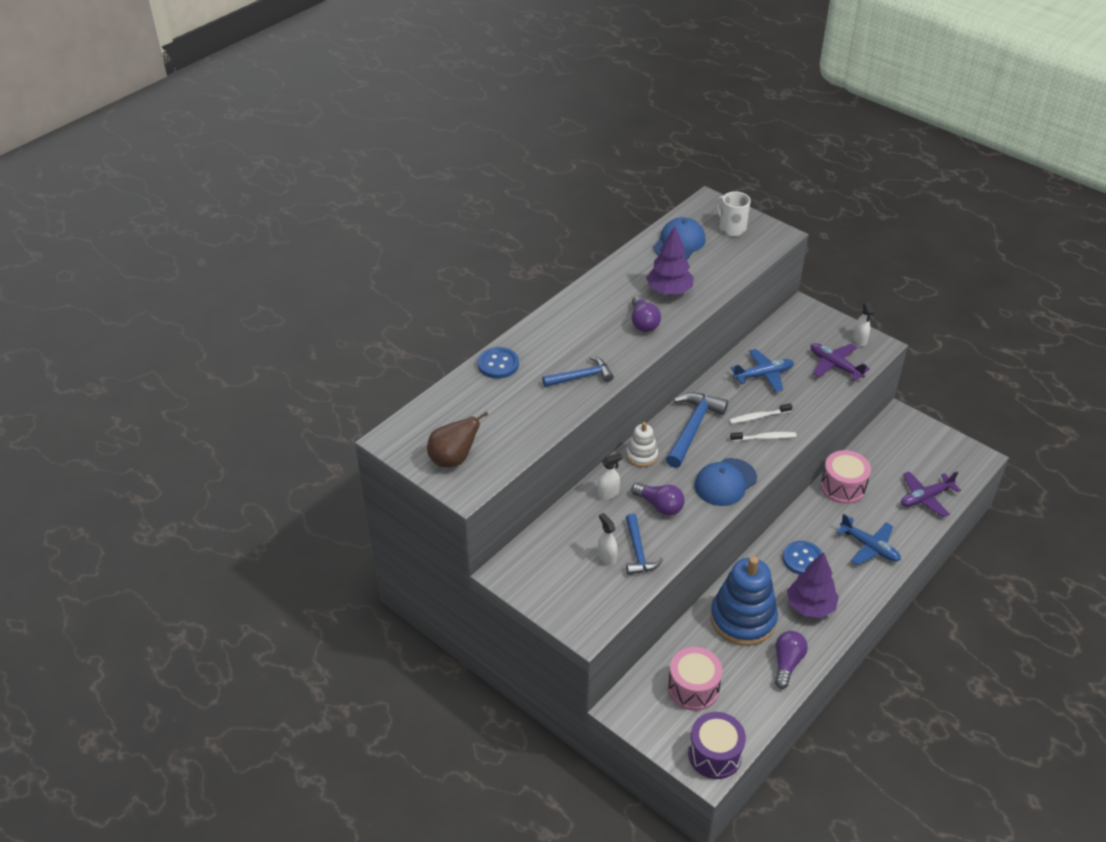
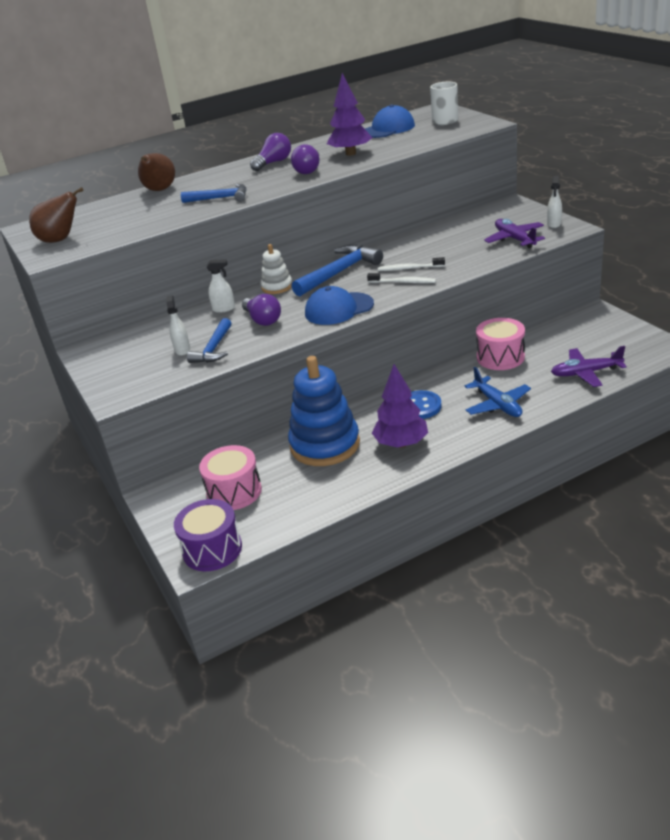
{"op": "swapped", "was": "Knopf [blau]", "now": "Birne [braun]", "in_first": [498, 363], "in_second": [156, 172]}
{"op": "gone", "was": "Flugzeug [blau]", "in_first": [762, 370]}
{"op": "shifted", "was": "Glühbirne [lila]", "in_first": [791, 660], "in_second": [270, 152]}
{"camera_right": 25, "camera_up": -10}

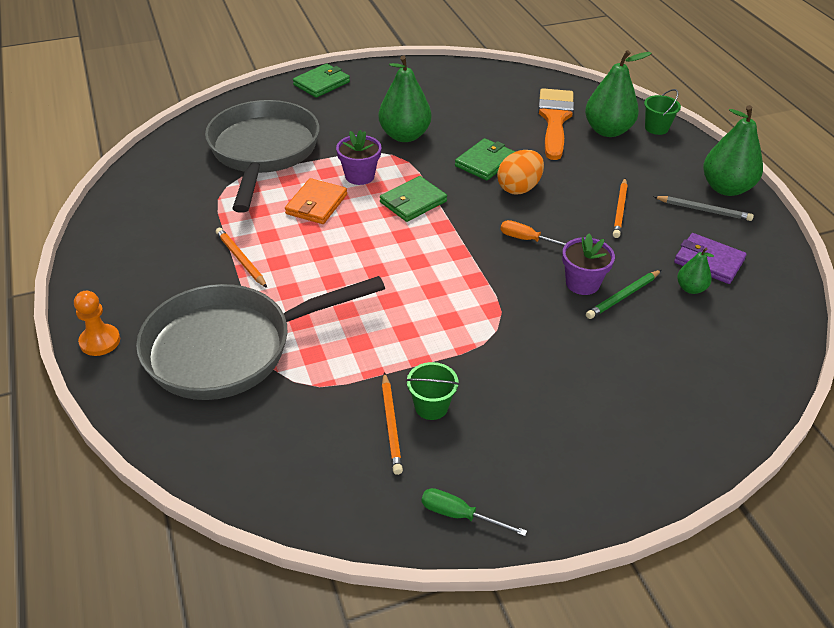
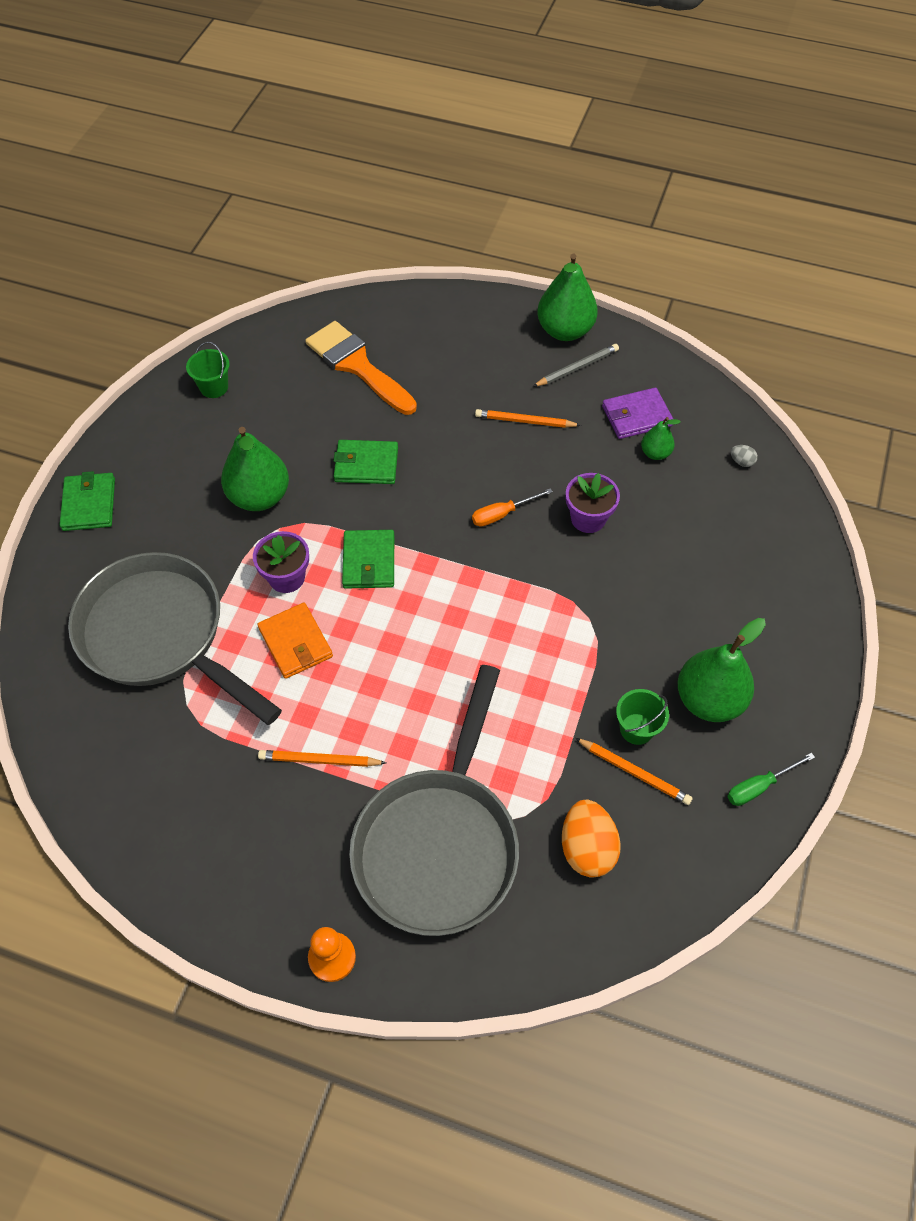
{"op": "rotated", "was": "Geldbörse [grün]", "in_first": [485, 159], "in_second": [365, 462], "clockwise": -75}
{"op": "shifted", "was": "Ei [orange]", "in_first": [520, 172], "in_second": [591, 839]}
{"op": "shifted", "was": "Birne [grün]", "in_first": [618, 93], "in_second": [722, 670]}
{"op": "gone", "was": "Bleistift [grün]", "in_first": [623, 294]}
{"op": "rotated", "was": "Bleistift [orange]", "in_first": [620, 208], "in_second": [528, 418], "clockwise": 135}
{"op": "shifted", "was": "Eimer [grün]", "in_first": [662, 112], "in_second": [208, 370]}
{"op": "new", "now": "Ei [grau]", "in_second": [744, 456]}
{"camera_right": -50, "camera_up": 15}

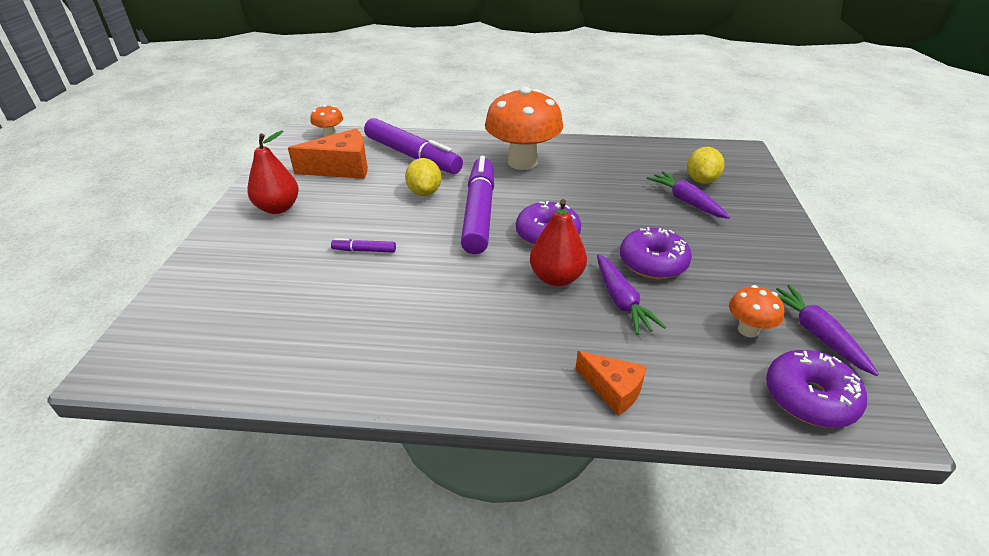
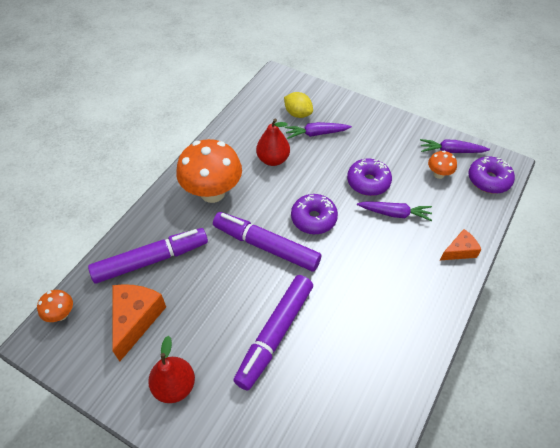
{"op": "scaled", "was": "Filzstift [lila]", "in_first": [363, 245], "in_second": [273, 333], "ratio": 2.49}
{"op": "gone", "was": "Zitrone [gelb]", "in_first": [423, 177]}
{"op": "shifted", "was": "Birne [rot]", "in_first": [558, 242], "in_second": [273, 142]}
{"camera_right": -65, "camera_up": 15}

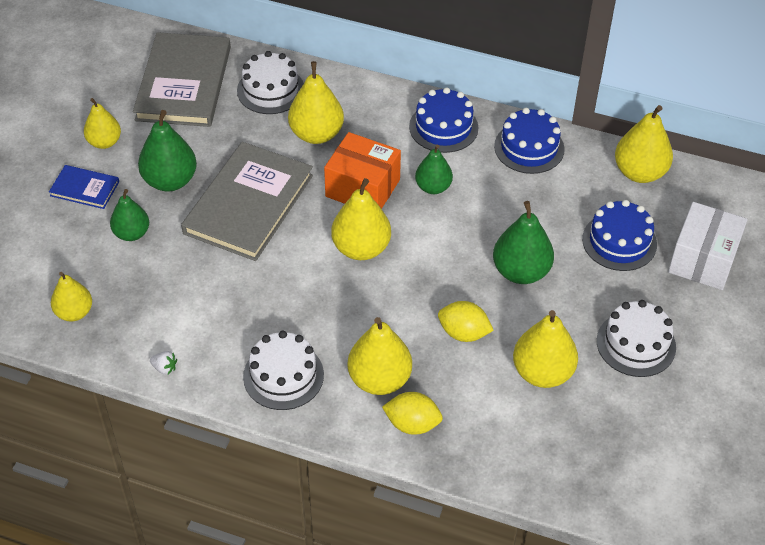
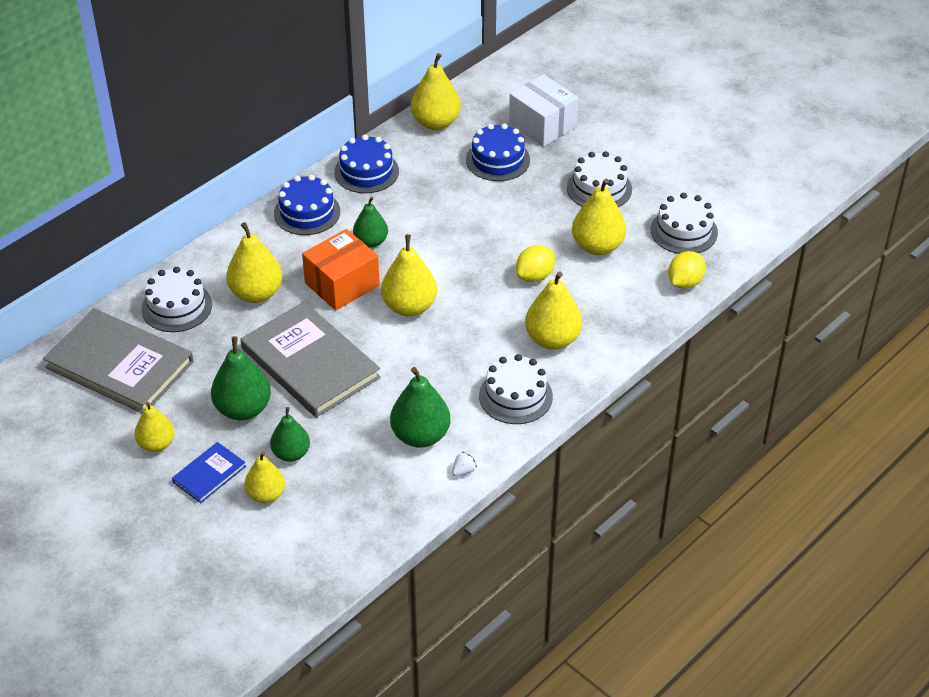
{"op": "shifted", "was": "Birne [gelb]", "in_first": [71, 297], "in_second": [264, 477]}
{"op": "shifted", "was": "Zitrone [gelb]", "in_first": [412, 413], "in_second": [687, 270]}
{"op": "shifted", "was": "Birne [grün]", "in_first": [523, 242], "in_second": [420, 407]}
{"op": "new", "now": "Kuchen [weiß]", "in_second": [684, 223]}
{"camera_right": -65, "camera_up": -5}

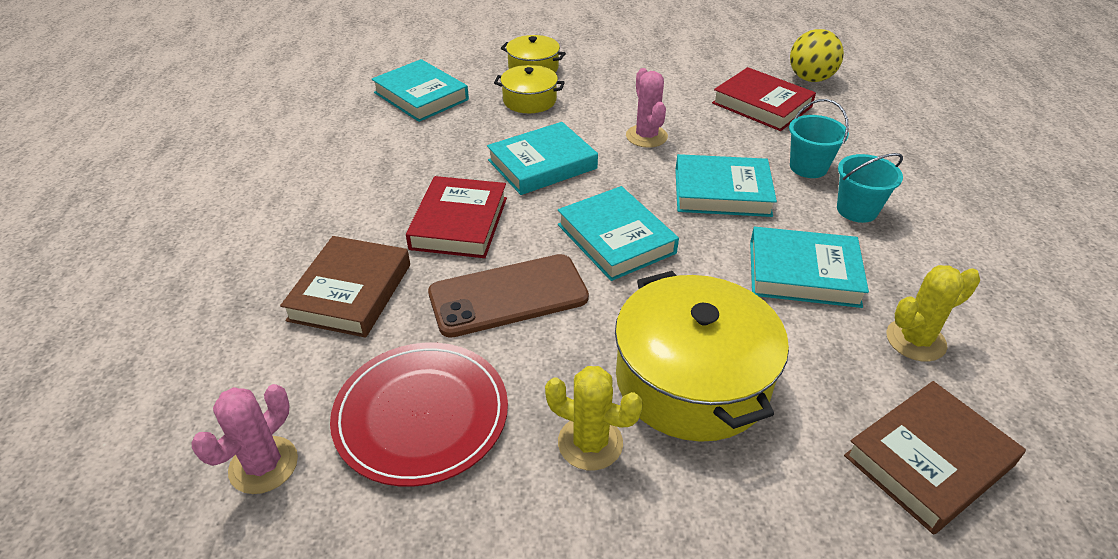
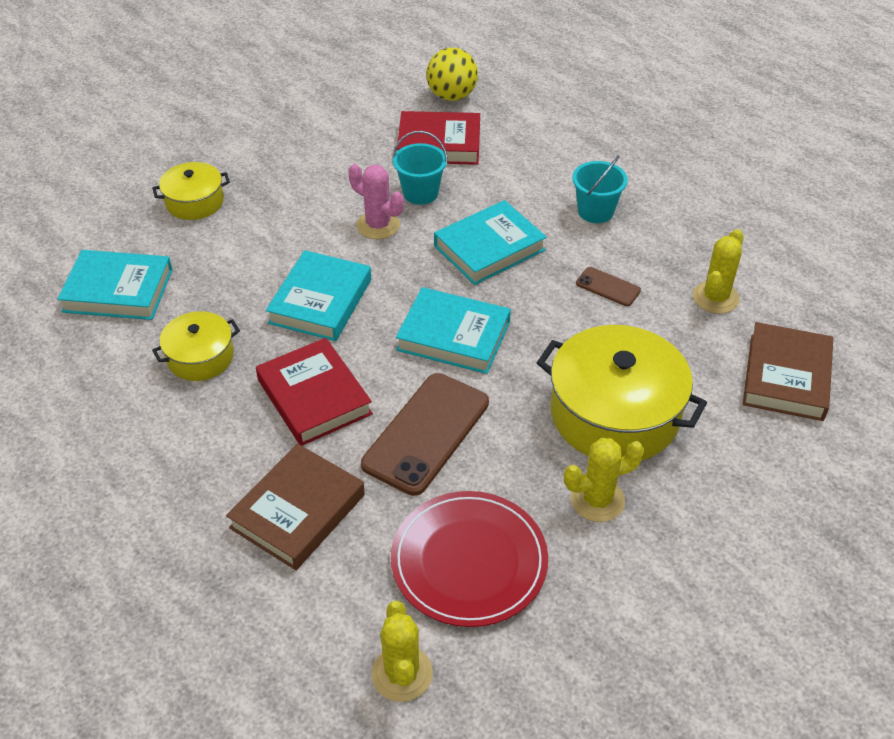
{"op": "repainted", "was": "Kaktus [rosa]", "now": "Kaktus [gelb]", "in_first": [244, 439], "in_second": [402, 651]}
{"op": "rotated", "was": "Buch [braun]", "in_first": [345, 287], "in_second": [295, 506], "clockwise": 60}
{"op": "shifted", "was": "Kochtopf [gelb]", "in_first": [529, 89], "in_second": [196, 346]}
{"op": "swapped", "was": "Buch [türkis]", "now": "Handy [braun]", "in_first": [809, 267], "in_second": [608, 286]}
{"op": "shifted", "was": "Eimer [türkis]", "in_first": [819, 138], "in_second": [420, 168]}
{"camera_right": -40, "camera_up": 5}

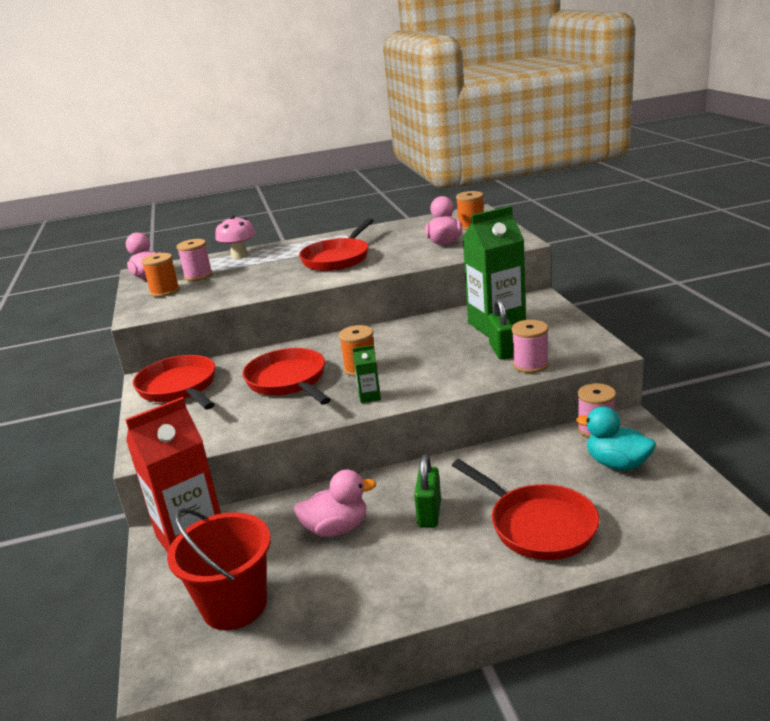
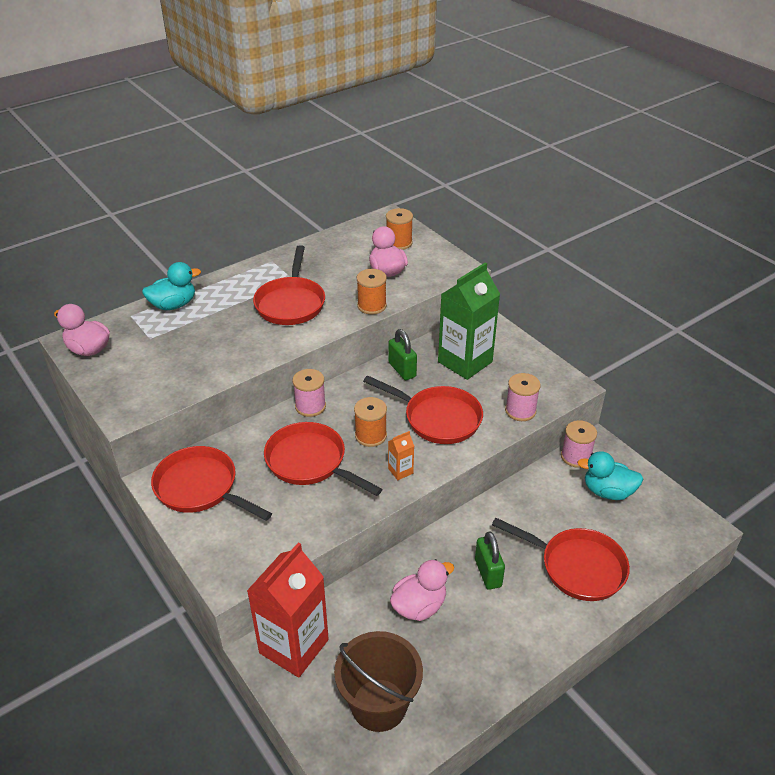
{"op": "shifted", "was": "Garnrolle [orange]", "in_first": [160, 275], "in_second": [372, 291]}
{"op": "repainted", "was": "Eimer [rot]", "now": "Eimer [braun]", "in_first": [219, 569], "in_second": [378, 681]}
{"op": "shifted", "was": "Garnrolle [rosa]", "in_first": [195, 260], "in_second": [309, 393]}
{"op": "swapped", "was": "Pilz [rosa]", "now": "Ente [türkis]", "in_first": [235, 237], "in_second": [171, 286]}
{"op": "repainted", "was": "Getränkekarton [grün]", "now": "Getränkekarton [orange]", "in_first": [367, 374], "in_second": [401, 455]}
{"op": "shifted", "was": "Vorhängeschloss [grün]", "in_first": [501, 329], "in_second": [402, 354]}
{"op": "new", "now": "Pfanne [rot]", "in_second": [423, 409]}
{"camera_right": -25, "camera_up": 15}

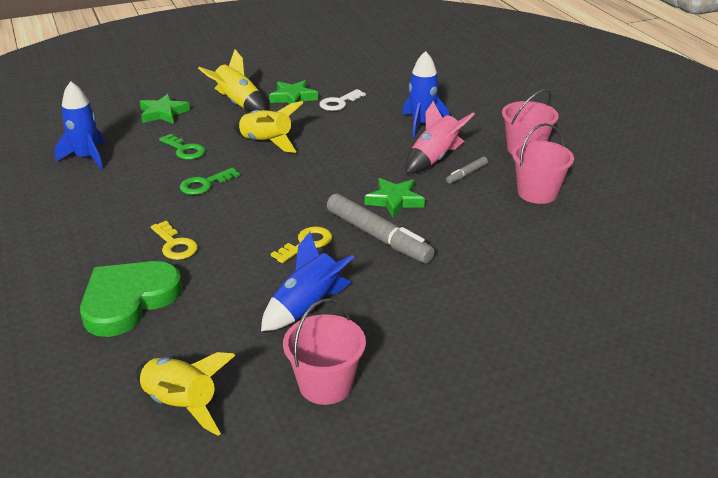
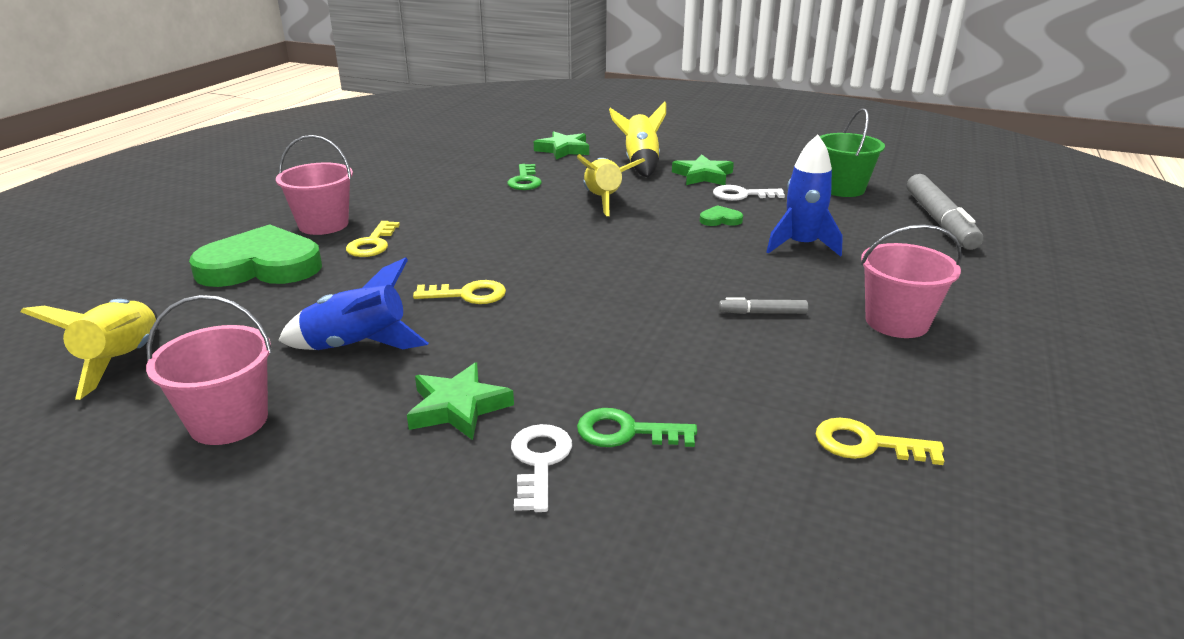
{"op": "gone", "was": "Rakete [blau]", "in_first": [79, 125]}
{"op": "shifted", "was": "Schlüssel [grün]", "in_first": [210, 181], "in_second": [637, 427]}
{"op": "shifted", "was": "Filzstift [grau]", "in_first": [381, 228], "in_second": [945, 212]}
{"op": "shifted", "was": "Stern [grün]", "in_first": [395, 198], "in_second": [460, 401]}
{"op": "gone", "was": "Rakete [rosa]", "in_first": [440, 137]}
{"op": "shifted", "was": "Eimer [rosa]", "in_first": [543, 163], "in_second": [314, 185]}
{"op": "new", "now": "Schlüssel [weiß]", "in_second": [541, 468]}
{"op": "new", "now": "Herz [grün]", "in_second": [721, 215]}
{"op": "new", "now": "Schlüssel [gelb]", "in_second": [880, 441]}
{"op": "new", "now": "Eimer [grün]", "in_second": [852, 152]}
{"camera_right": 45, "camera_up": -5}

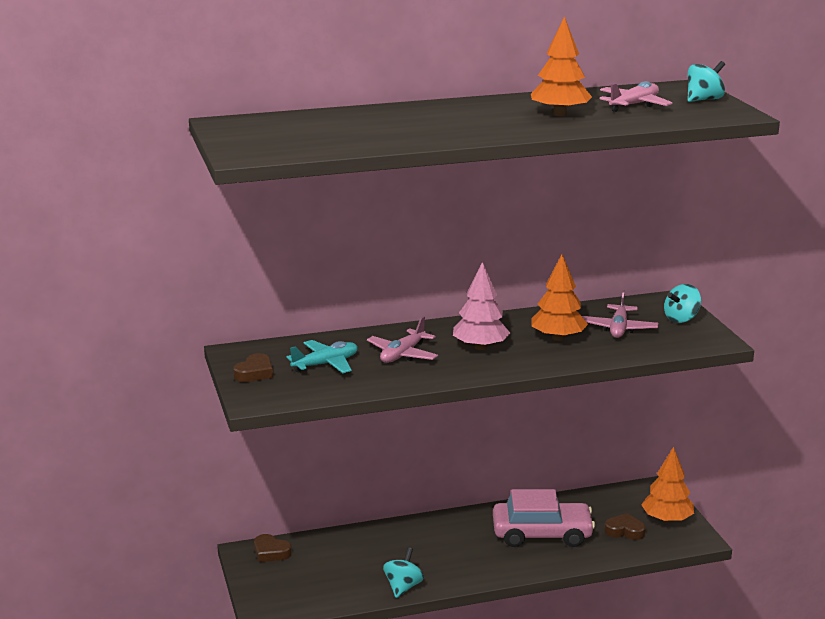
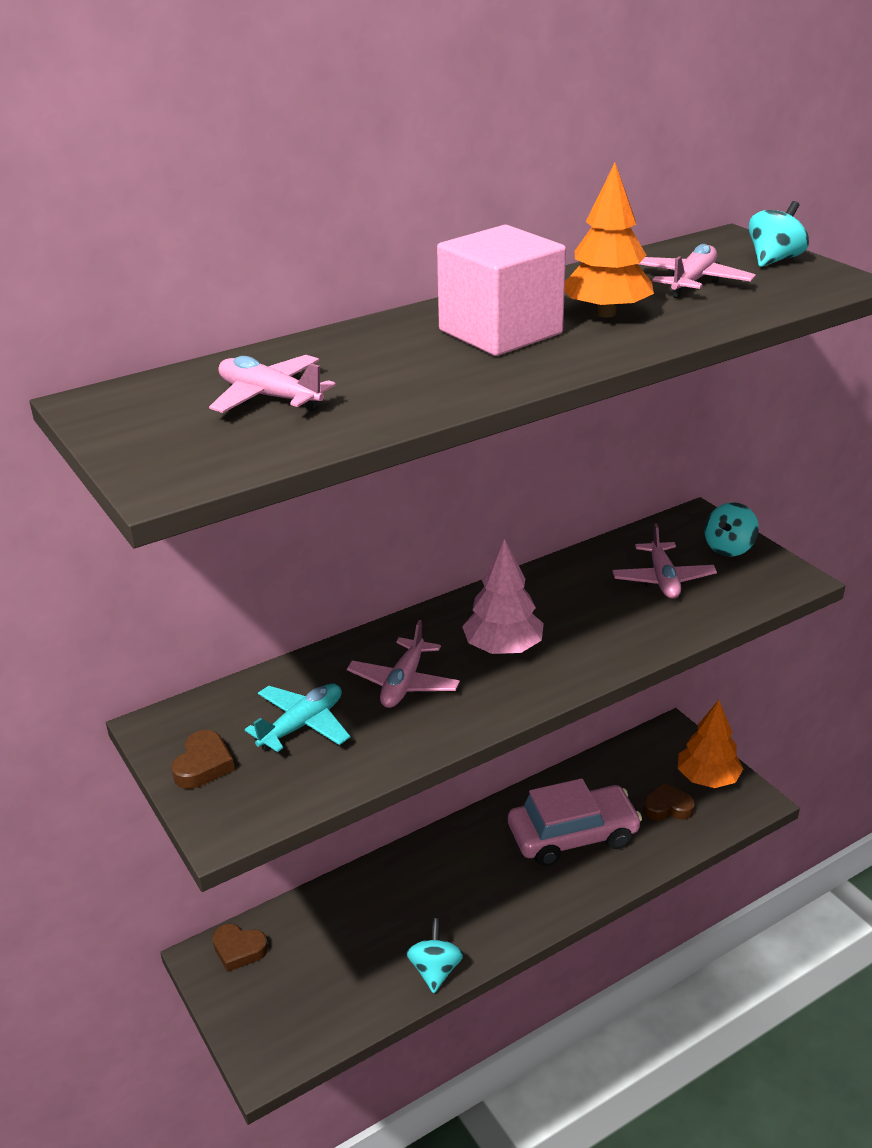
{"op": "gone", "was": "Baum [orange]", "in_first": [559, 297]}
{"op": "new", "now": "Flugzeug [rosa]", "in_second": [272, 384]}
{"op": "new", "now": "Kubus [rosa]", "in_second": [501, 290]}
{"camera_right": -15, "camera_up": 10}

